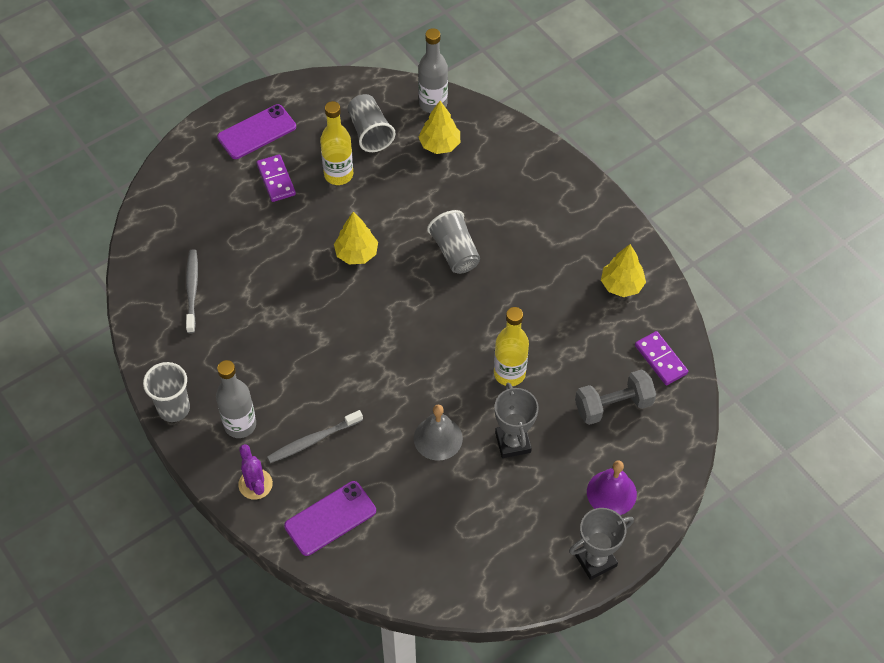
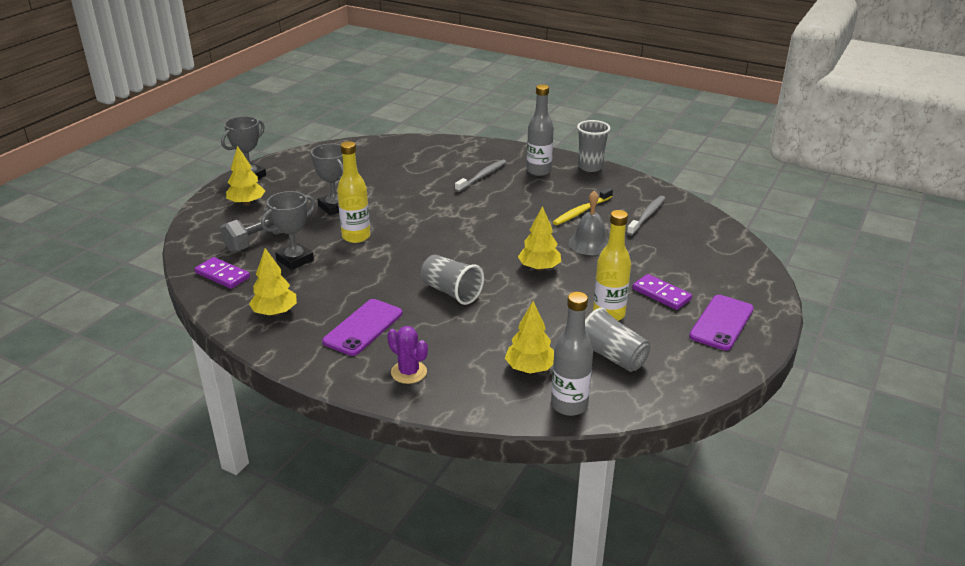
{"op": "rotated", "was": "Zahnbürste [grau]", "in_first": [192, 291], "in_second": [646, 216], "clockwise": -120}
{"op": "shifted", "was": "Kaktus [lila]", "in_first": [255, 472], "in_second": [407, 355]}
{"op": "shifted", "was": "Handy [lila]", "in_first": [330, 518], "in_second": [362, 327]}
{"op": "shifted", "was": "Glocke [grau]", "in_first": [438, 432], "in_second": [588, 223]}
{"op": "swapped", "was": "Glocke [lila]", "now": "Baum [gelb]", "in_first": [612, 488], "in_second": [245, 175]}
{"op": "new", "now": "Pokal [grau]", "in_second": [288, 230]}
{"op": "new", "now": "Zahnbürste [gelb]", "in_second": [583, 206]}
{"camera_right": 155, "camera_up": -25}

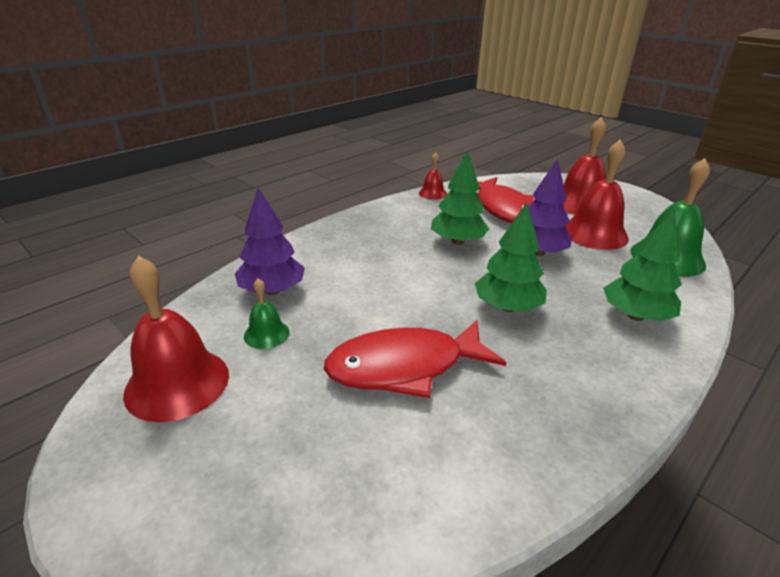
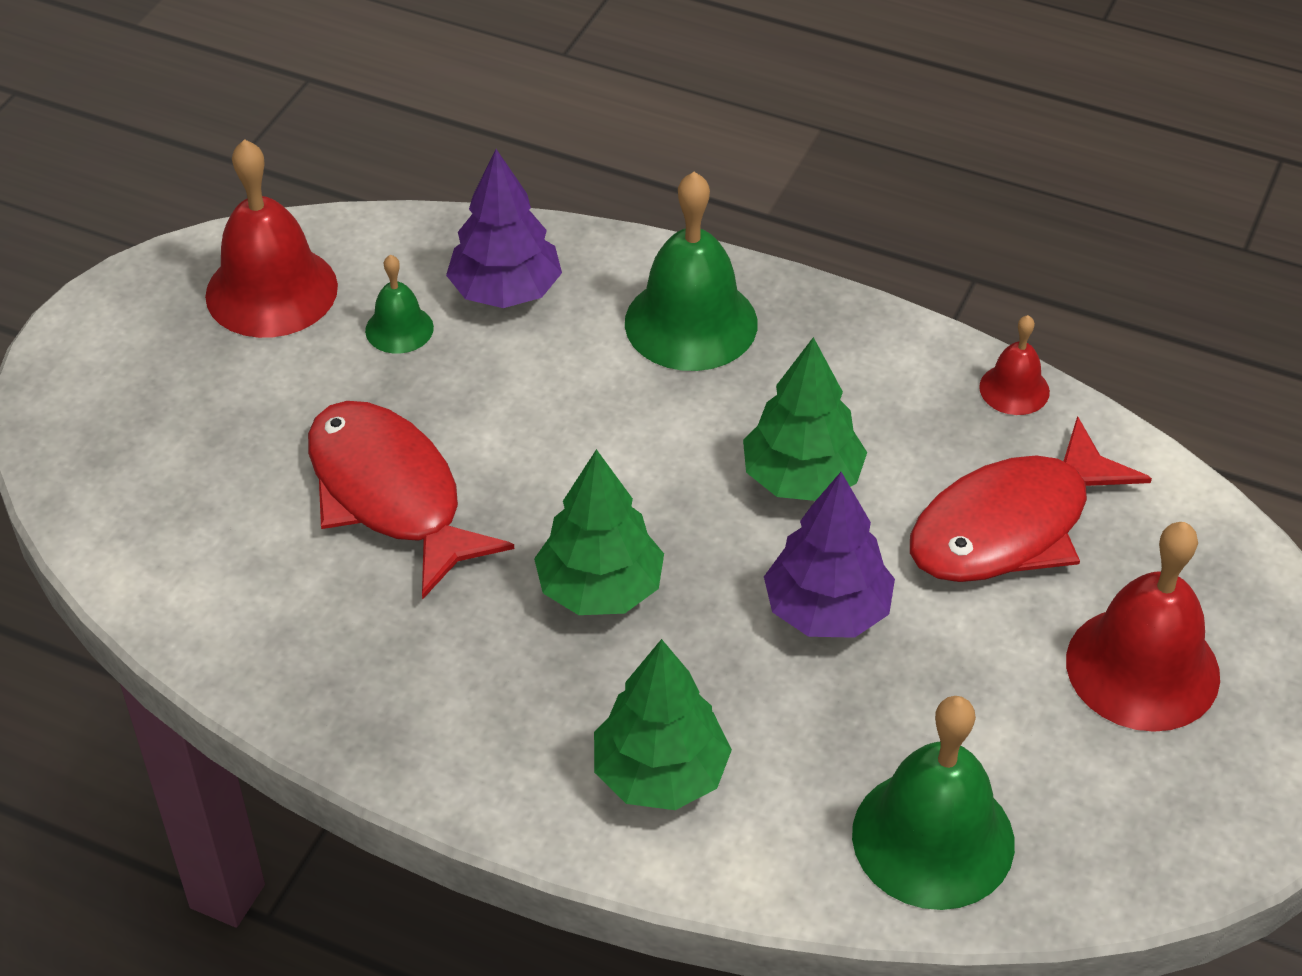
{"op": "gone", "was": "Glocke [rot]", "in_first": [596, 195]}
{"op": "new", "now": "Glocke [grün]", "in_second": [691, 271]}
{"camera_right": 70, "camera_up": 15}

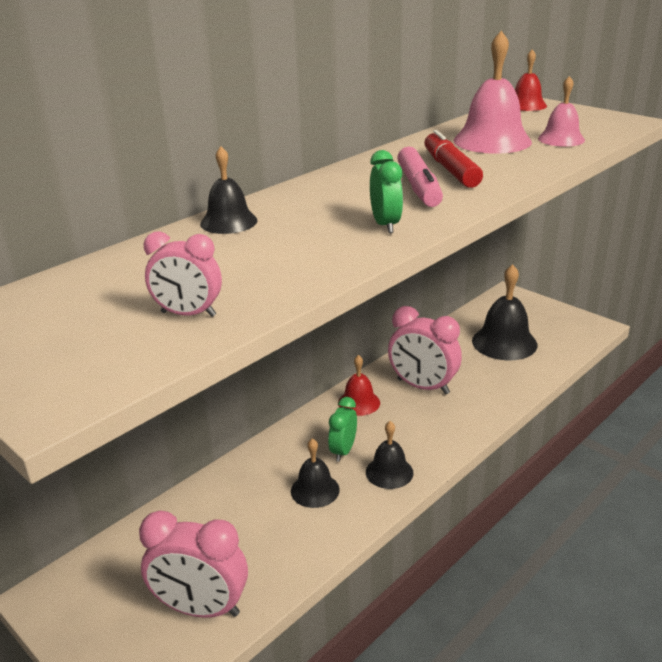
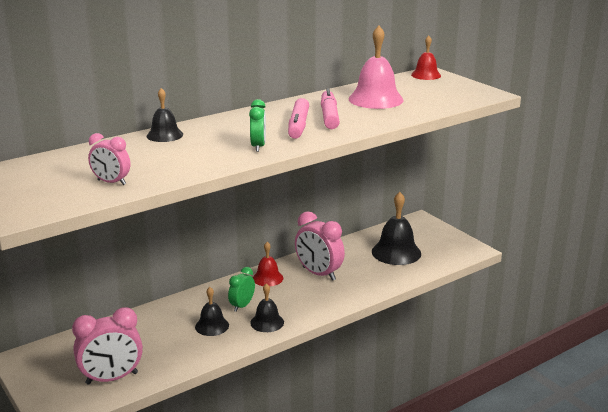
{"op": "rotated", "was": "Wecker [rosa]", "in_first": [193, 564], "in_second": [107, 346], "clockwise": -45}
{"op": "repainted", "was": "Filzstift [rot]", "now": "Filzstift [rosa]", "in_first": [453, 159], "in_second": [330, 108]}
{"op": "gone", "was": "Glocke [rosa]", "in_first": [561, 111]}
{"camera_right": 10, "camera_up": -5}

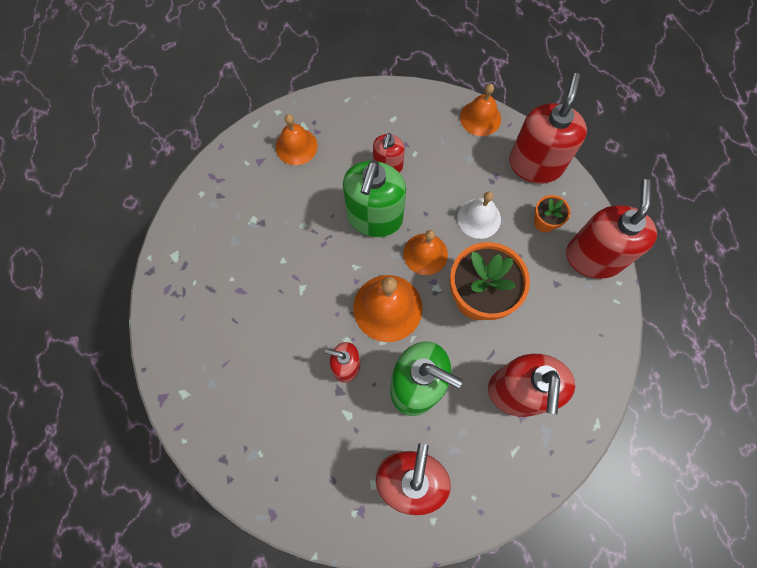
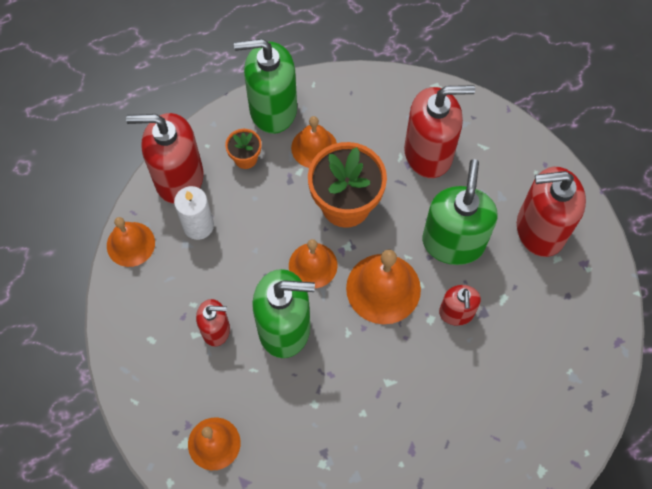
{"op": "gone", "was": "Glocke [weiß]", "in_first": [479, 215]}
{"op": "repainted", "was": "Seifenspender [rot]", "now": "Seifenspender [grün]", "in_first": [611, 229], "in_second": [265, 86]}
{"op": "new", "now": "Kerze [weiß]", "in_second": [194, 213]}
{"op": "new", "now": "Glocke [orange]", "in_second": [314, 142]}
{"camera_right": -105, "camera_up": -5}

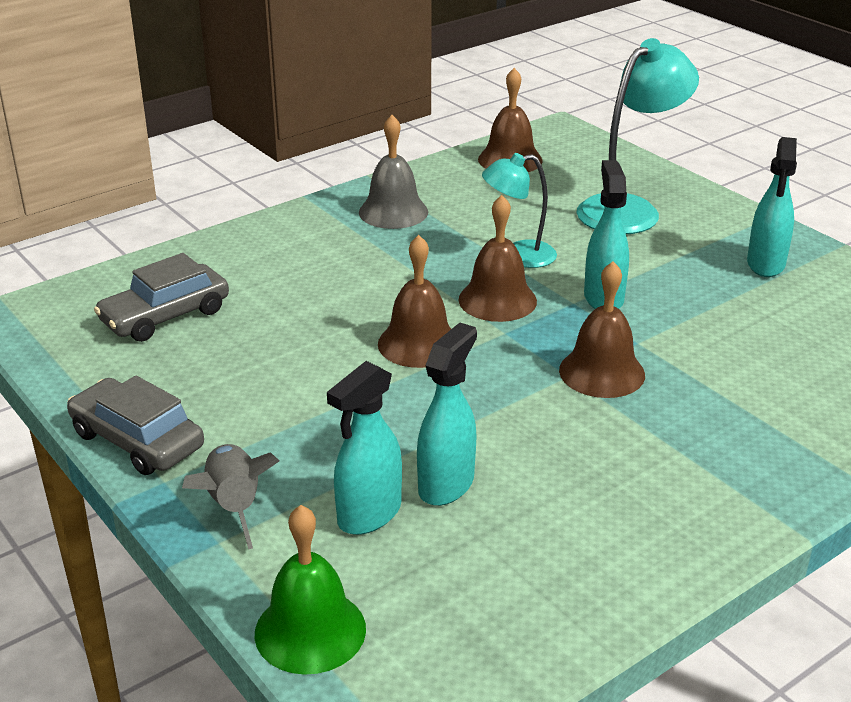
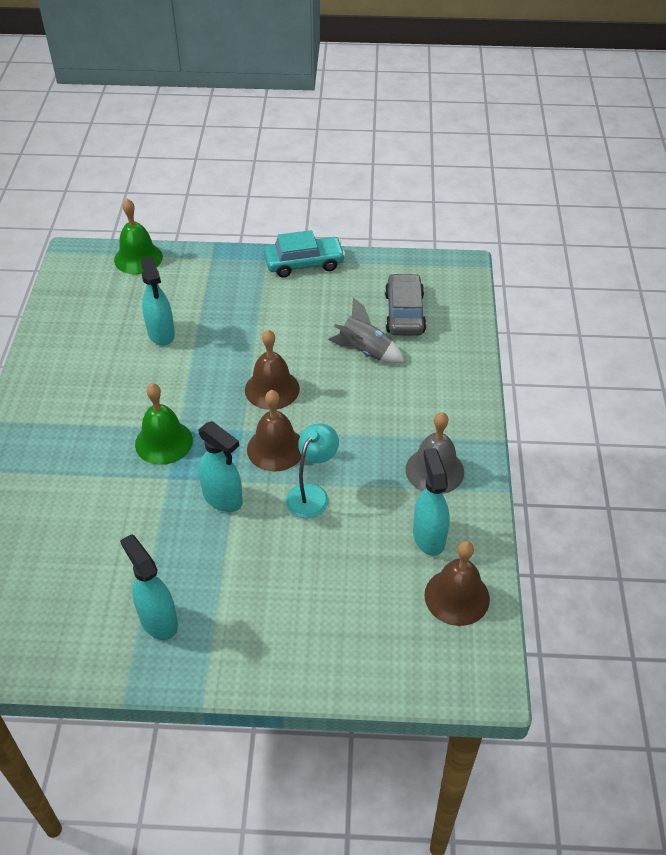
{"op": "repainted", "was": "Auto [grau]", "now": "Auto [türkis]", "in_first": [135, 425], "in_second": [304, 253]}
{"op": "shifted", "was": "Rakete [grau]", "in_first": [230, 496], "in_second": [366, 330]}
{"op": "shifted", "was": "Sprühflasche [türkis]", "in_first": [364, 448], "in_second": [431, 502]}
{"op": "repainted", "was": "Glocke [braun]", "now": "Glocke [grün]", "in_first": [602, 329], "in_second": [164, 424]}
{"op": "gone", "was": "Lampe [türkis]", "in_first": [638, 136]}
{"camera_right": 130, "camera_up": 15}

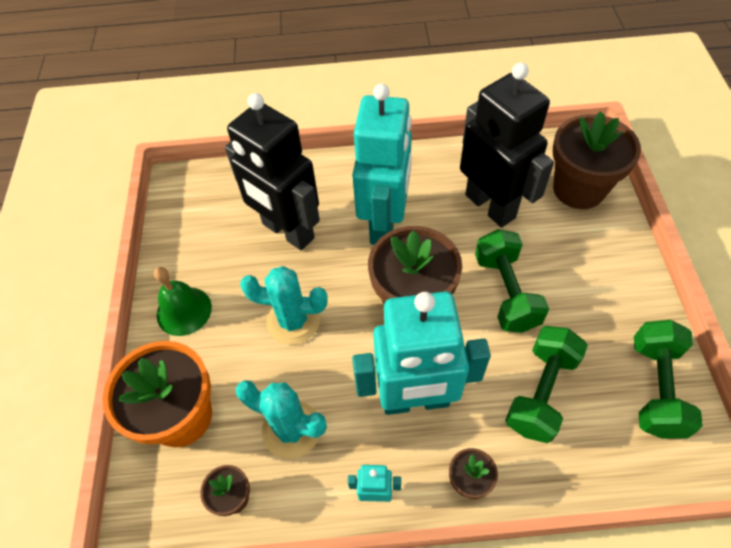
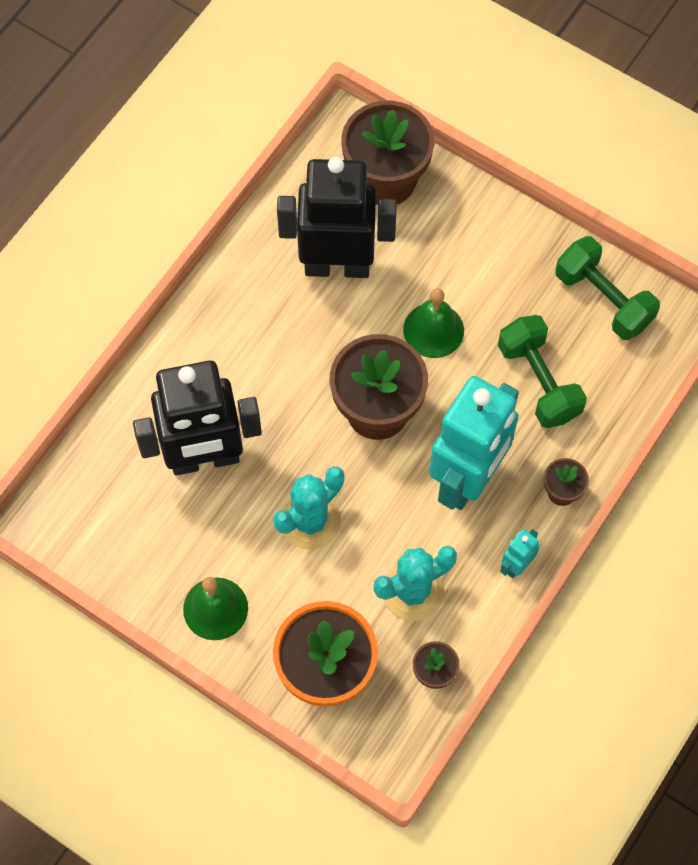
{"op": "gone", "was": "Roboter [türkis]", "in_first": [382, 164]}
{"op": "swapped", "was": "Hantel [grün]", "now": "Glocke [grün]", "in_first": [512, 281], "in_second": [433, 323]}
{"camera_right": -55, "camera_up": 10}

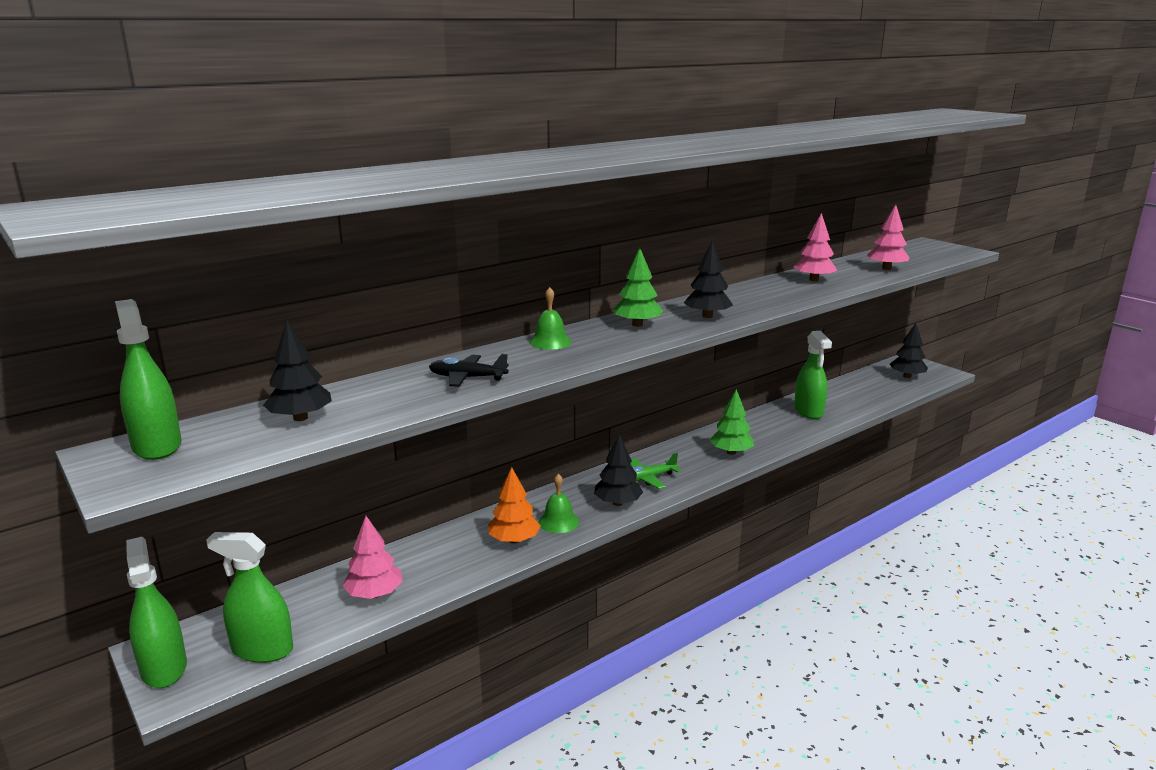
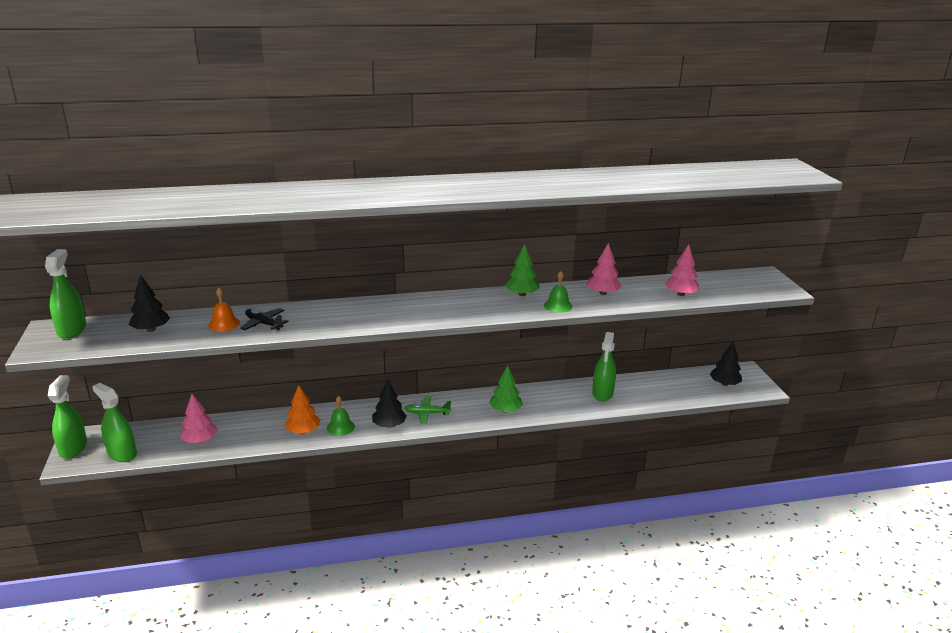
{"op": "shifted", "was": "Glocke [grün]", "in_first": [550, 318], "in_second": [558, 292]}
{"op": "shifted", "was": "Baum [grün]", "in_first": [638, 287], "in_second": [522, 270]}
{"op": "gone", "was": "Baum [schwarz]", "in_first": [708, 279]}
{"op": "new", "now": "Glocke [orange]", "in_second": [224, 310]}
{"camera_right": 25, "camera_up": 5}

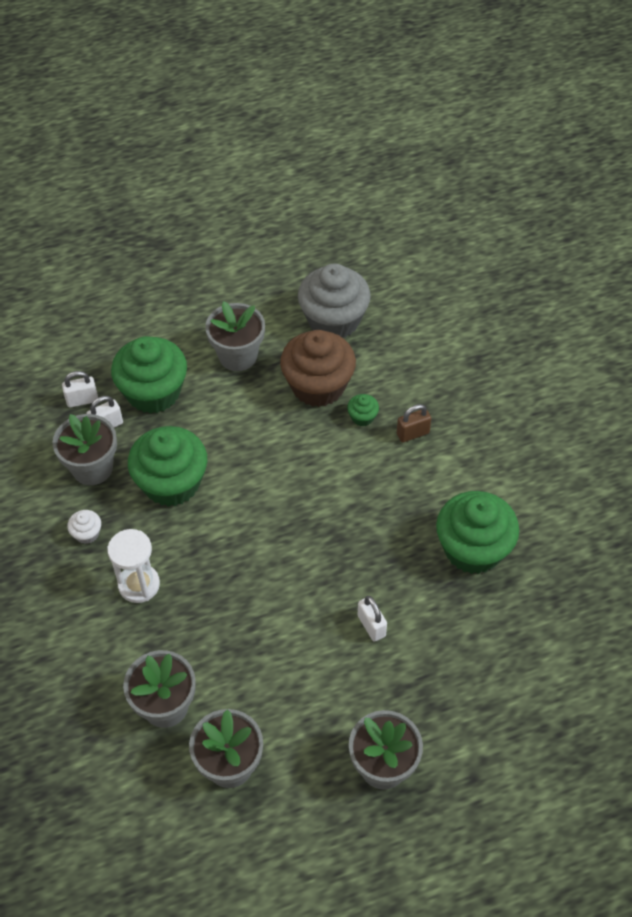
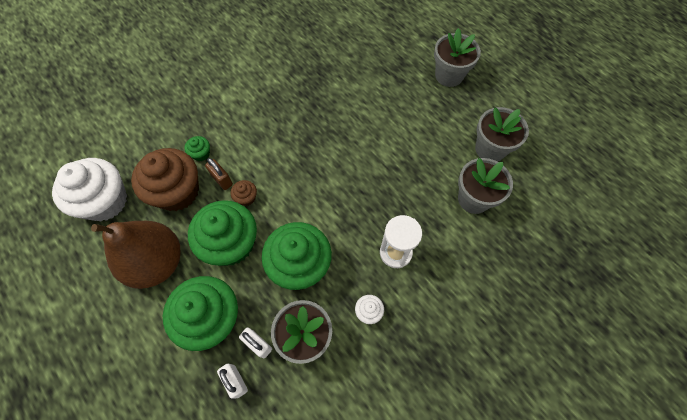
{"op": "swapped", "was": "Blumentopf [grau]", "now": "Birne [braun]", "in_first": [235, 336], "in_second": [136, 255]}
{"op": "repainted", "was": "Muffin [grau]", "now": "Muffin [weiß]", "in_first": [334, 300], "in_second": [89, 189]}
{"op": "gone", "was": "Vorhängeschloss [weiß]", "in_first": [372, 619]}
{"op": "shifted", "was": "Vorhängeschloss [braun]", "in_first": [414, 423], "in_second": [219, 174]}
{"op": "shifted", "was": "Muffin [grün]", "in_first": [477, 532], "in_second": [222, 233]}
{"op": "new", "now": "Muffin [braun]", "in_second": [244, 193]}
{"camera_right": -110, "camera_up": 10}

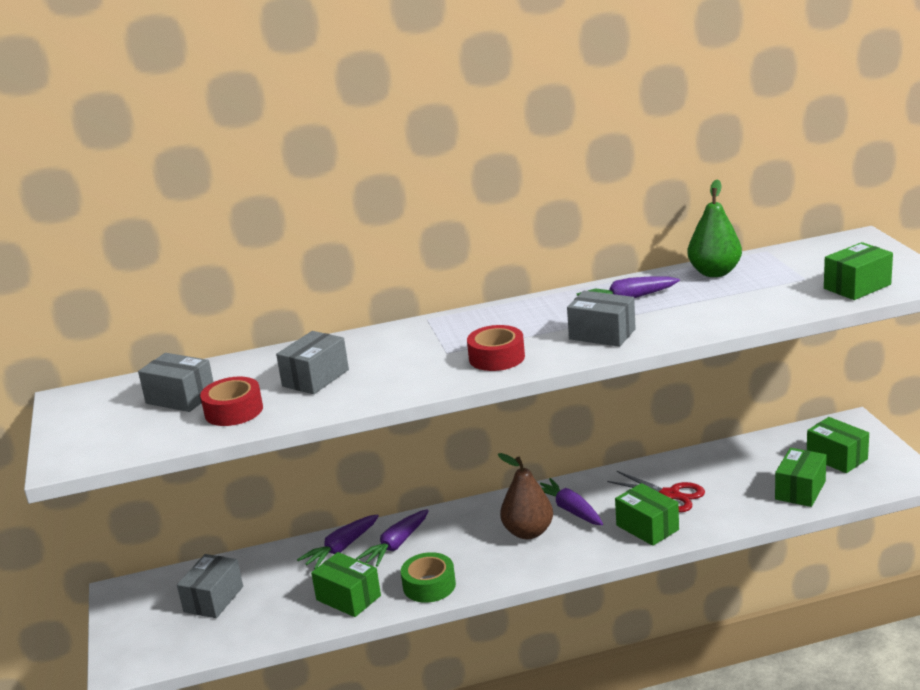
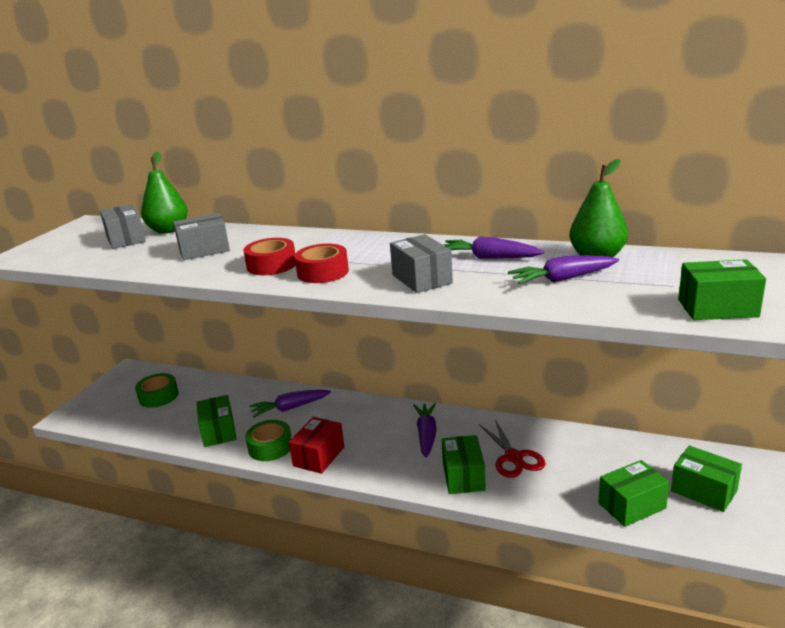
{"op": "swapped", "was": "Schachtel [grau]", "now": "Klebeband [grün]", "in_first": [210, 586], "in_second": [157, 390]}
{"op": "shifted", "was": "Klebeband [rot]", "in_first": [231, 401], "in_second": [269, 256]}
{"op": "shifted", "was": "Karotte [lila]", "in_first": [338, 541], "in_second": [563, 269]}
{"op": "gone", "was": "Birne [braun]", "in_first": [525, 496]}
{"op": "rotated", "was": "Schachtel [grün]", "in_first": [838, 445], "in_second": [706, 479], "clockwise": -45}
{"op": "new", "now": "Birne [grün]", "in_second": [164, 193]}
{"op": "new", "now": "Schachtel [rot]", "in_second": [317, 445]}
{"camera_right": 35, "camera_up": 0}

